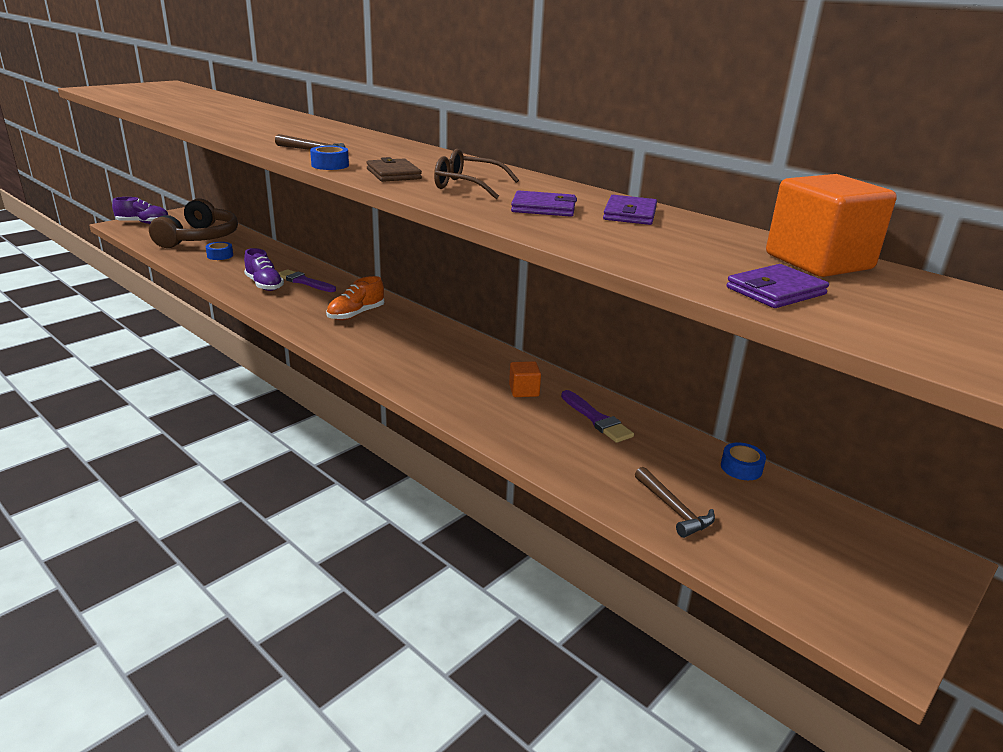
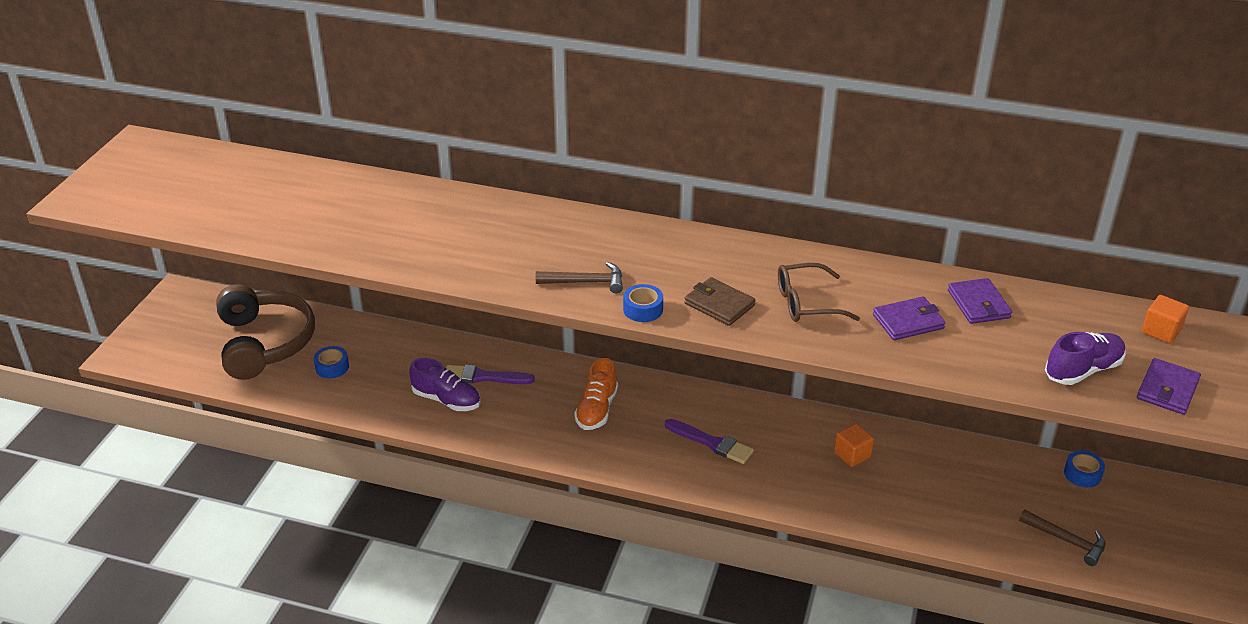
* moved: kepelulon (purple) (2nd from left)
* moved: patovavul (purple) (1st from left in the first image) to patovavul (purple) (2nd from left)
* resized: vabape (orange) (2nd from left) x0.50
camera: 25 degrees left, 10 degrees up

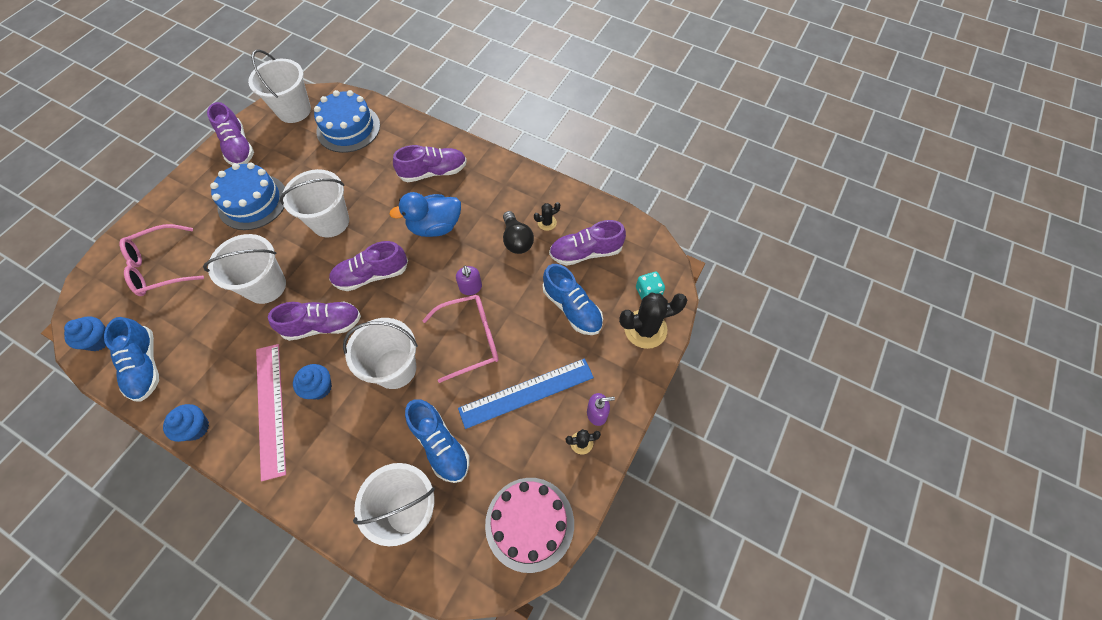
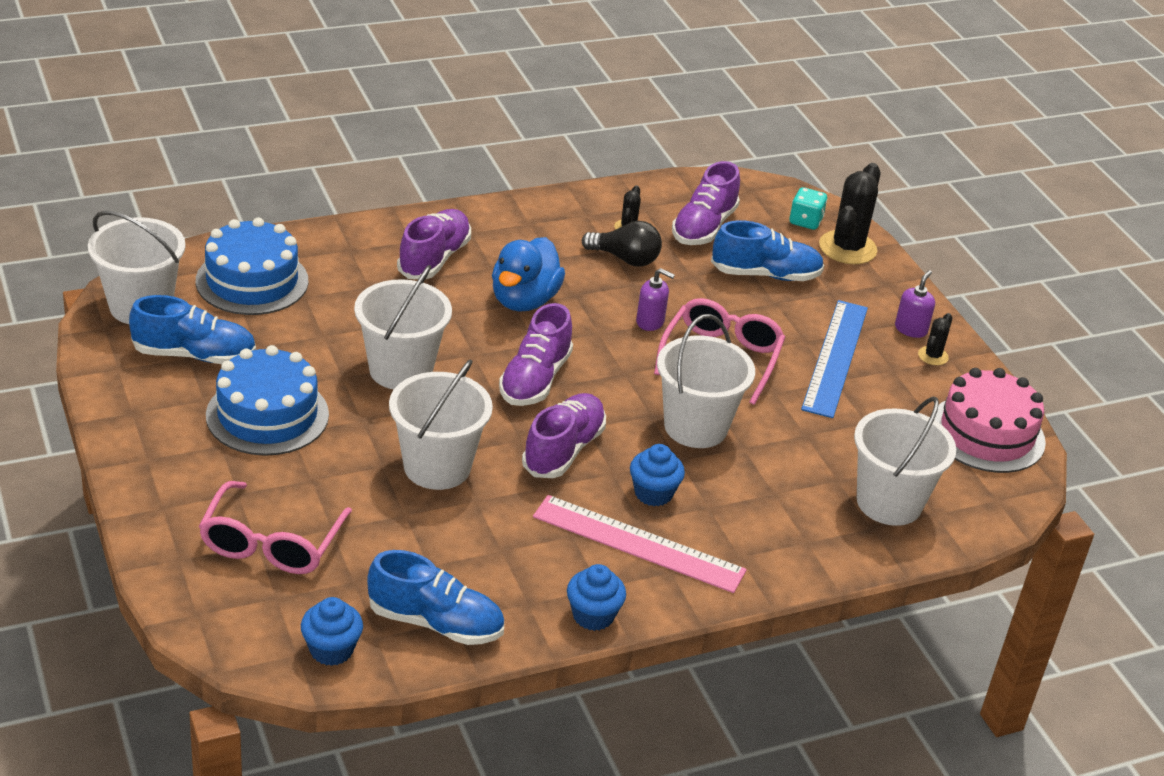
* moved: patovavul (blue) (2nd from left in the first image) to patovavul (blue) (1st from left)
* removed: patovavul (purple) (1st from left)
camera: 55 degrees left, 25 degrees down

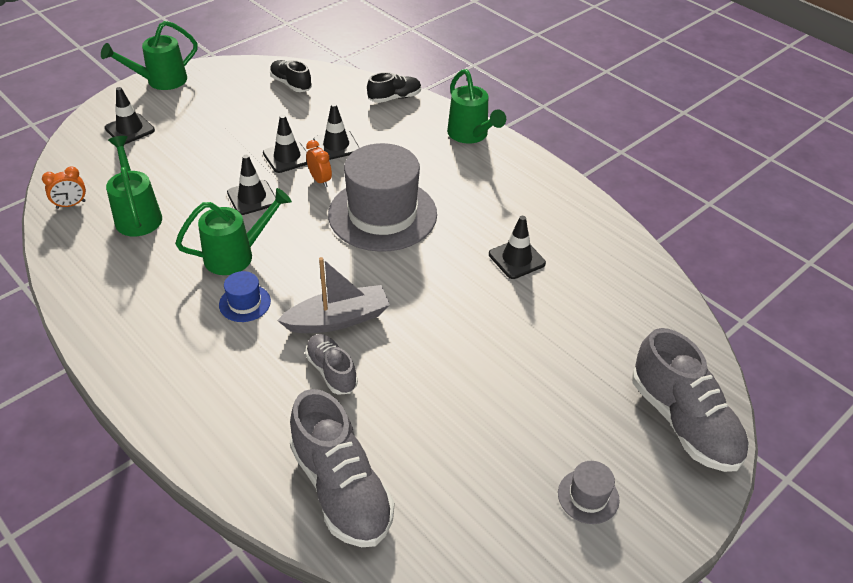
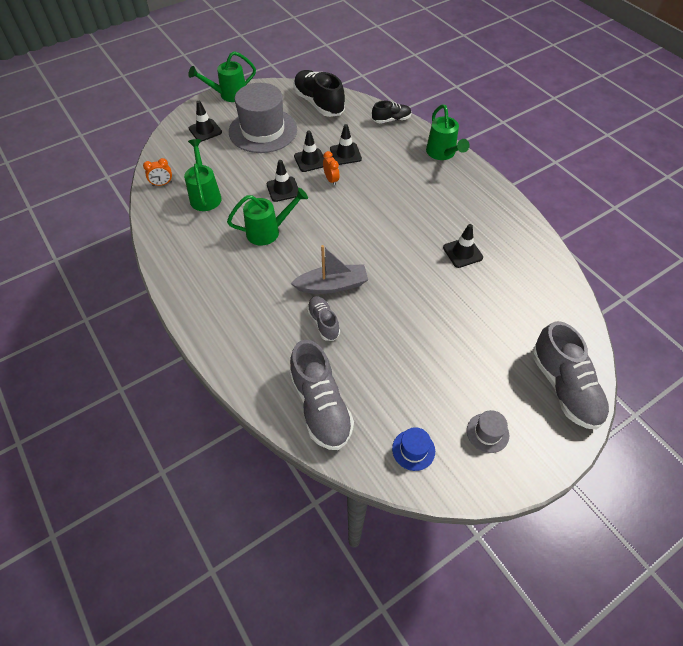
* moved: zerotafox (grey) (1st from left)
* resized: patovavul (black) (1st from left) x1.80
* moved: zerotafox (blue)
camera: 10 degrees right, 10 degrees up

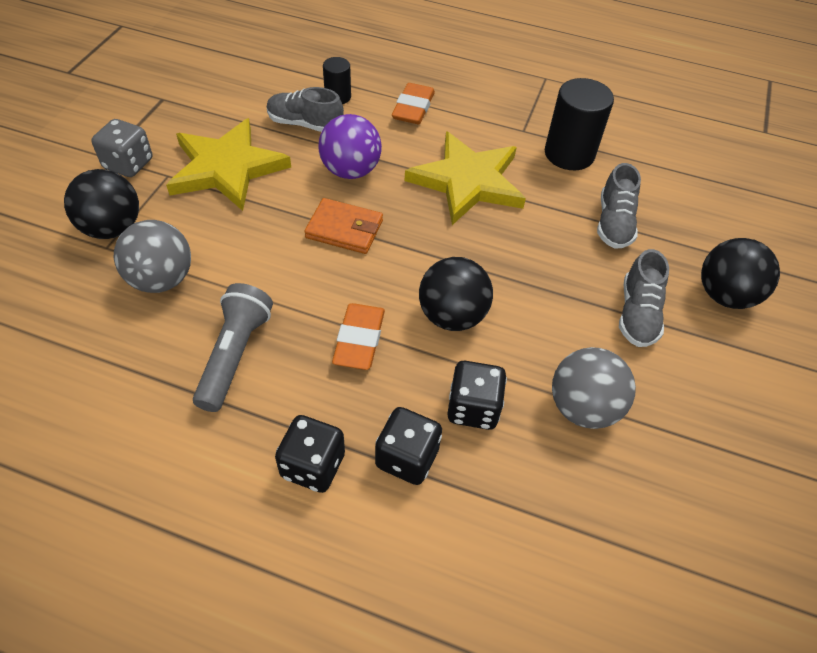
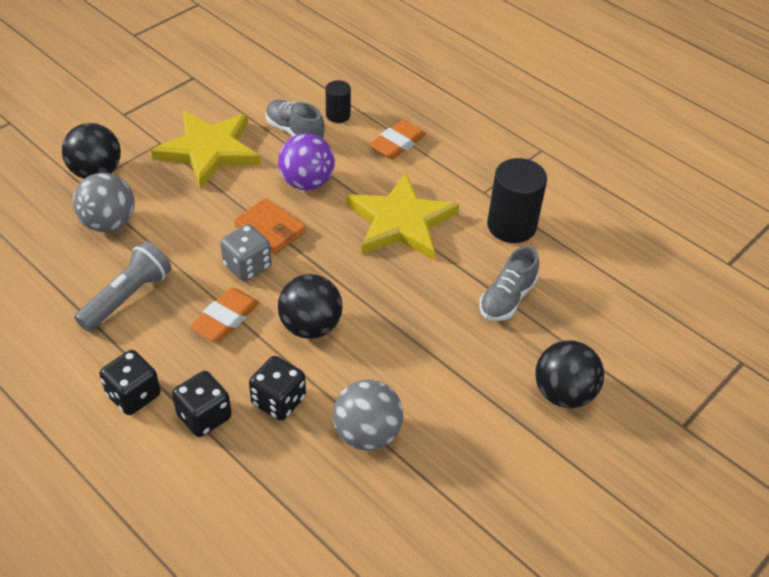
* moved: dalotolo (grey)
* removed: patovavul (grey) (3rd from left)
camera: 25 degrees right, 5 degrees down

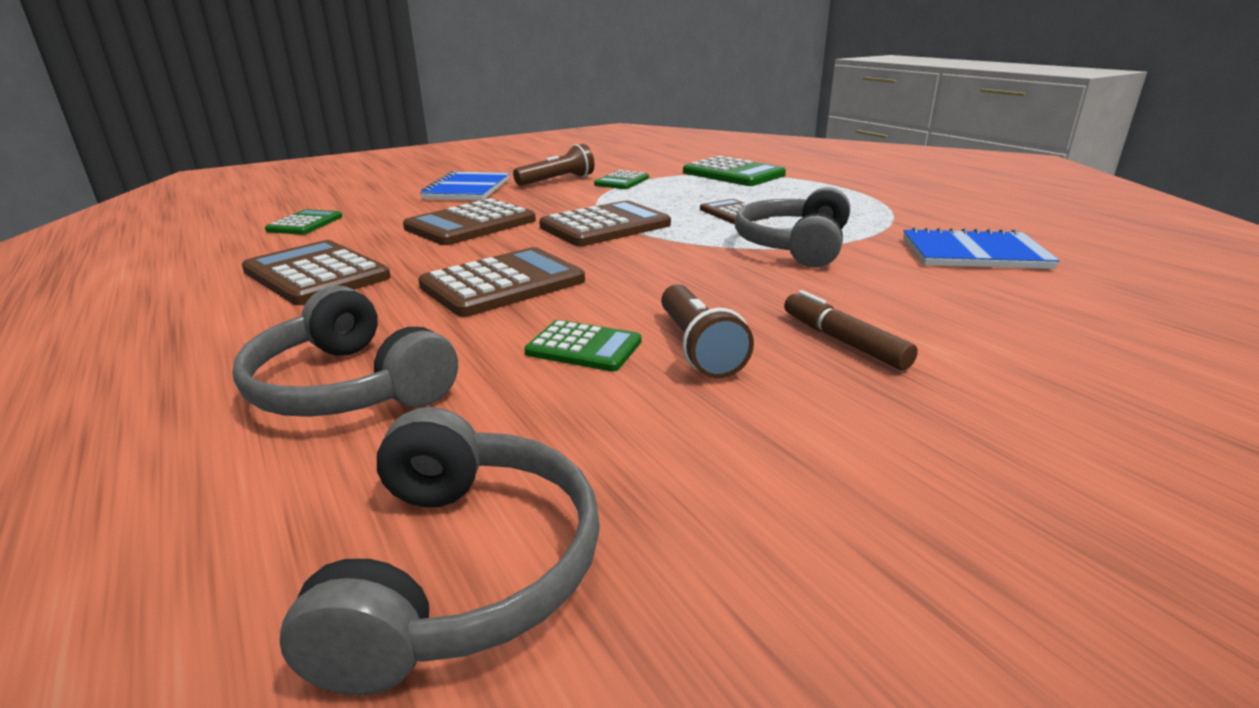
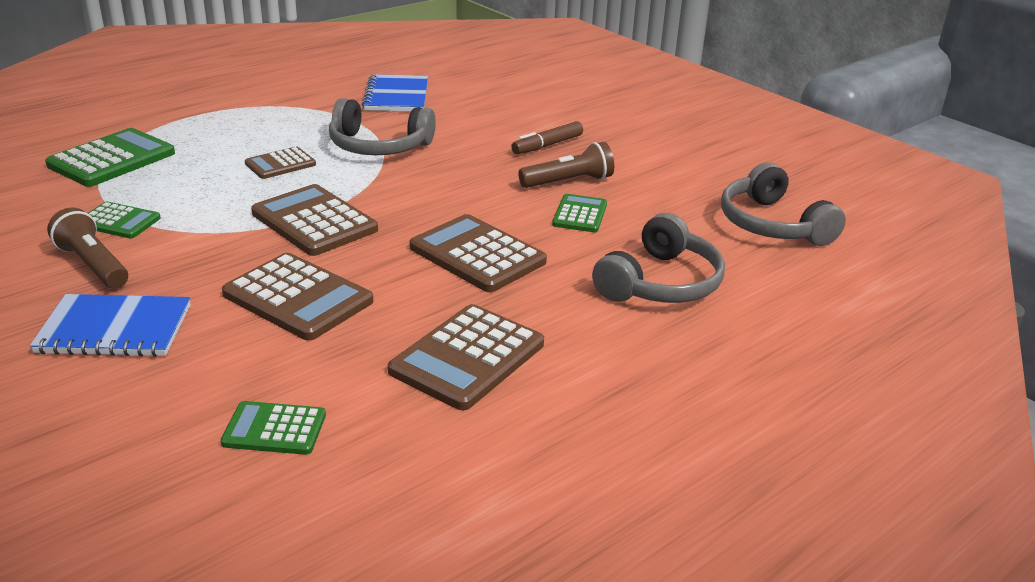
* turned: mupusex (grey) (2nd from left in the first image) 105 degrees counterclockwise
camera: 100 degrees left, 5 degrees up

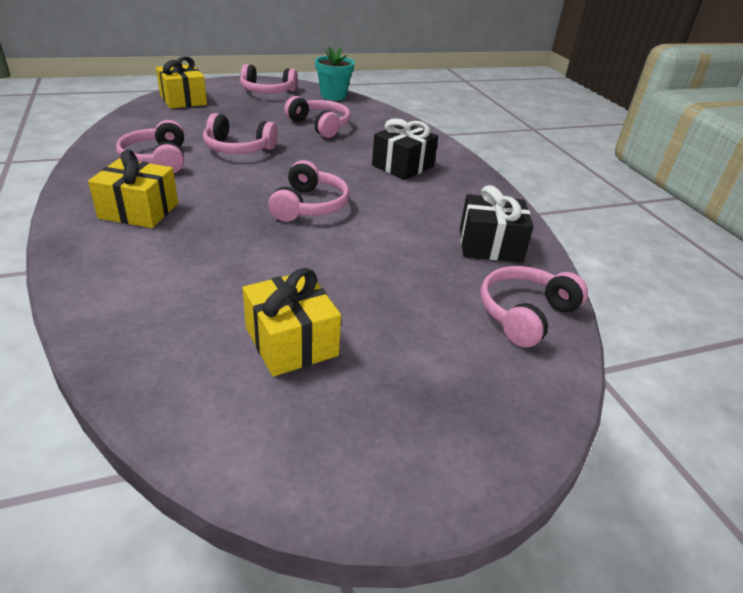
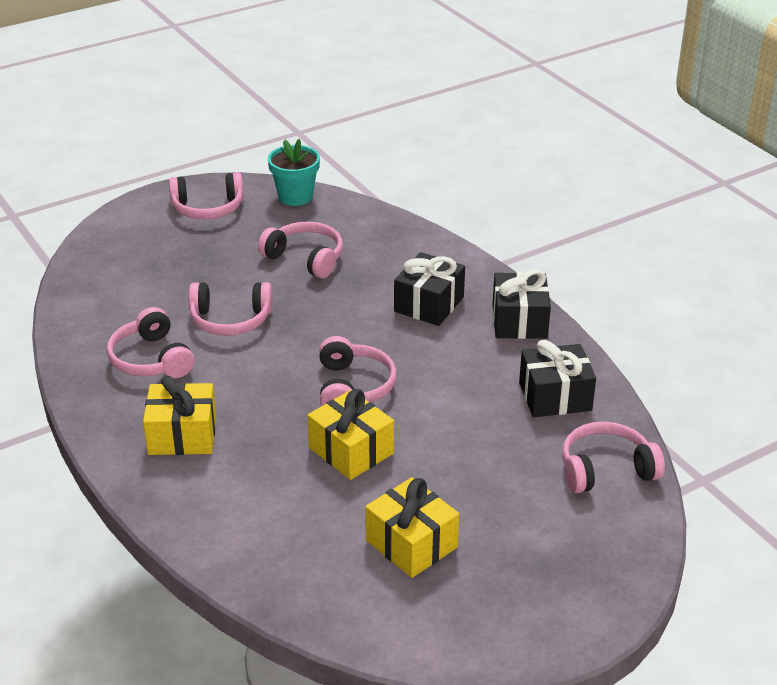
* moved: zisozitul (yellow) (2nd from left)
* added: zisozitul (black) (2nd from left)
* turned: mupusex (pink) (6th from left) 45 degrees clockwise
camera: 10 degrees left, 0 degrees up

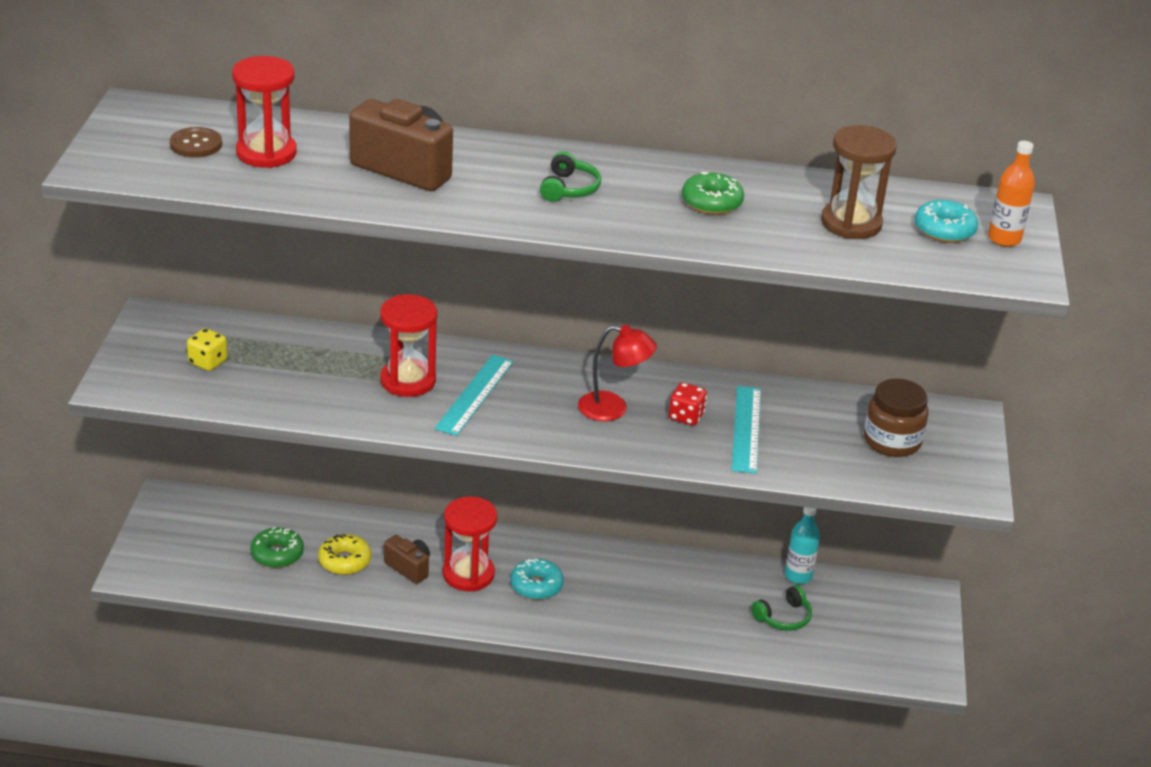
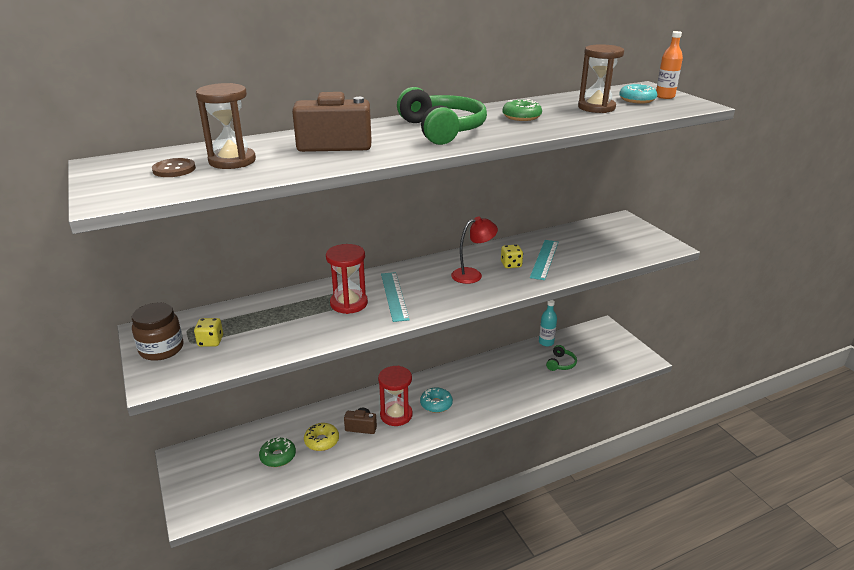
* moved: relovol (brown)
* recoloured: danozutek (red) (1st from left) to danozutek (brown) (1st from left)
* resized: mupusex (green) (1st from left) x2.09
* recoloured: dalotolo (red) to dalotolo (yellow) (2nd from left)
* turned: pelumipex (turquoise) (2nd from left) 45 degrees clockwise
camera: 30 degrees left, 5 degrees down

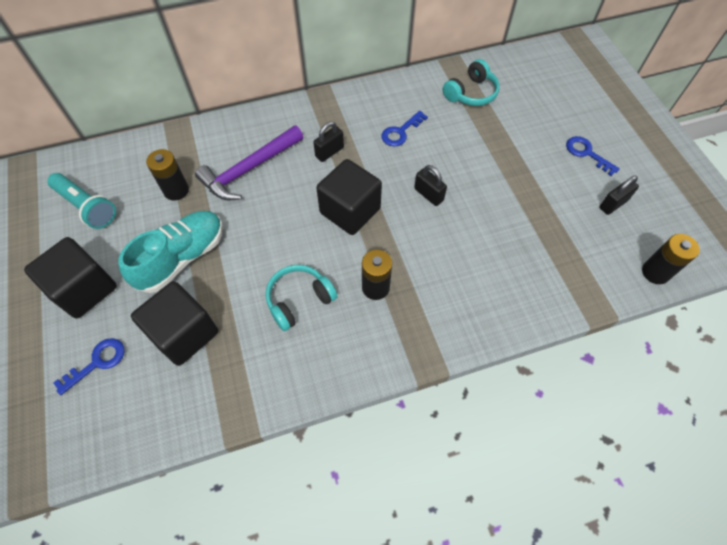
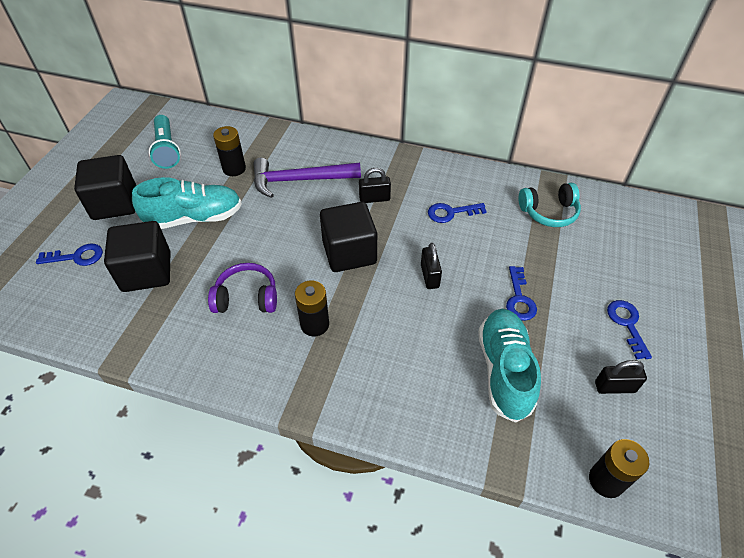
* recoloured: mupusex (turquoise) (1st from left) to mupusex (purple)
* added: patovavul (turquoise) (2nd from left)
* added: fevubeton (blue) (3rd from left)
camera: 35 degrees right, 10 degrees down

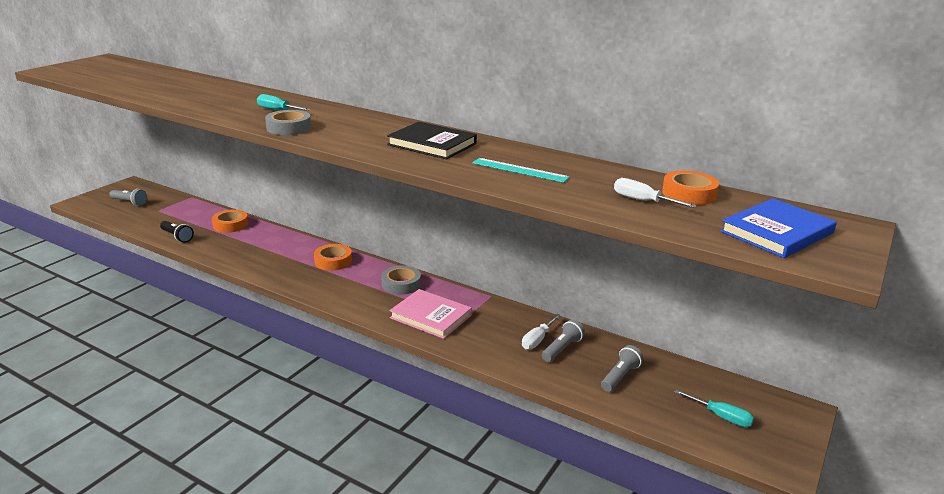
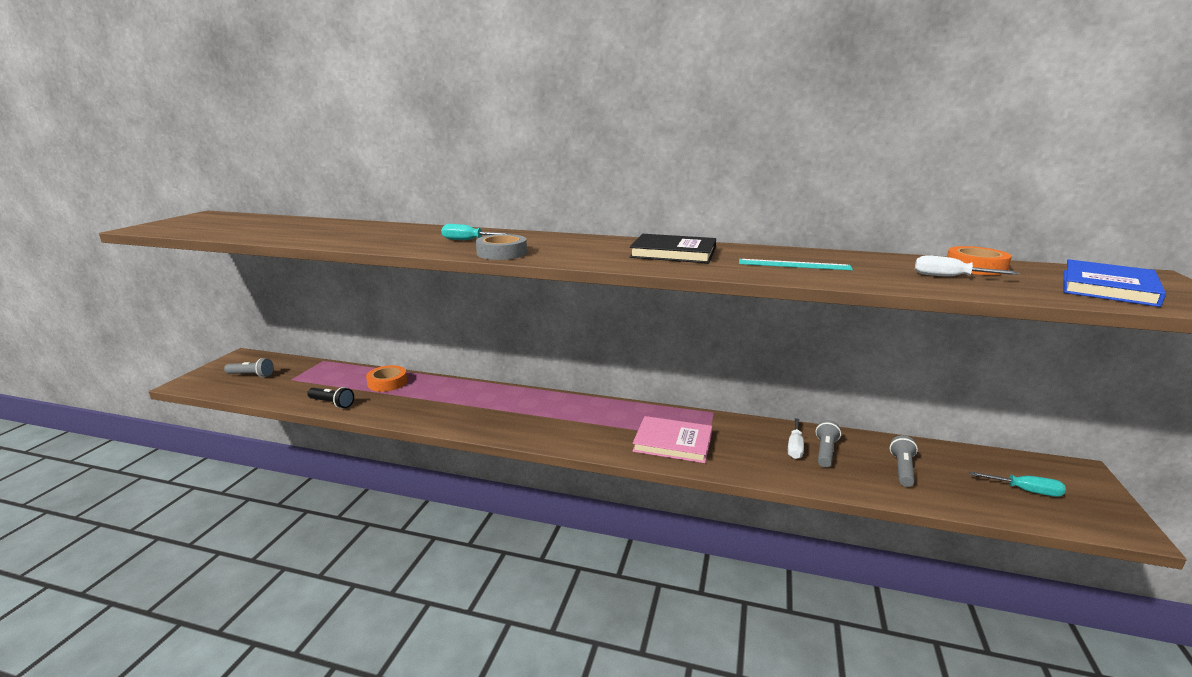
* removed: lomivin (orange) (2nd from left)
* removed: lomivin (grey) (2nd from left)
camera: 15 degrees left, 5 degrees down

